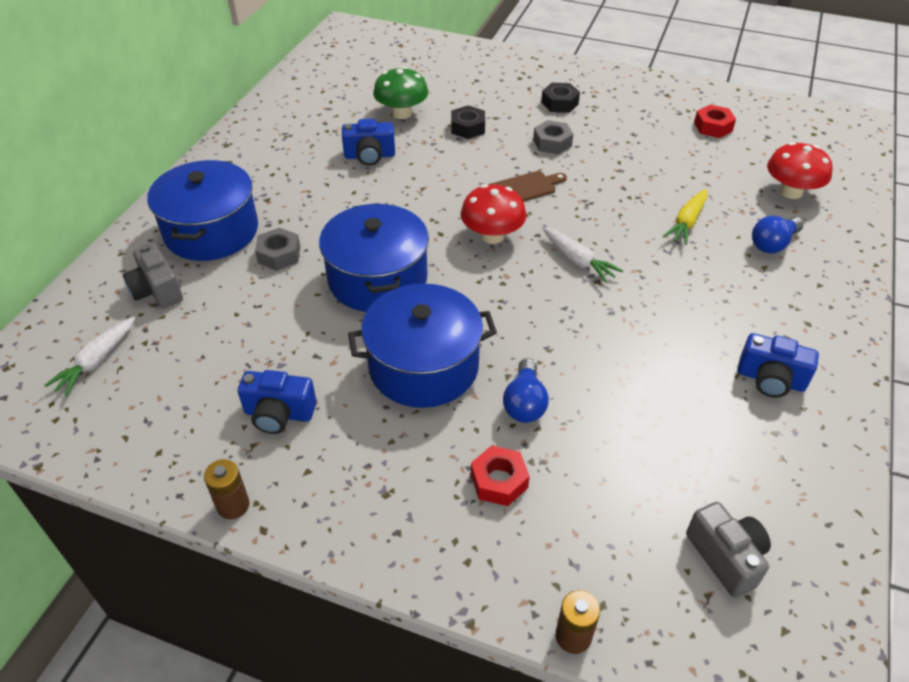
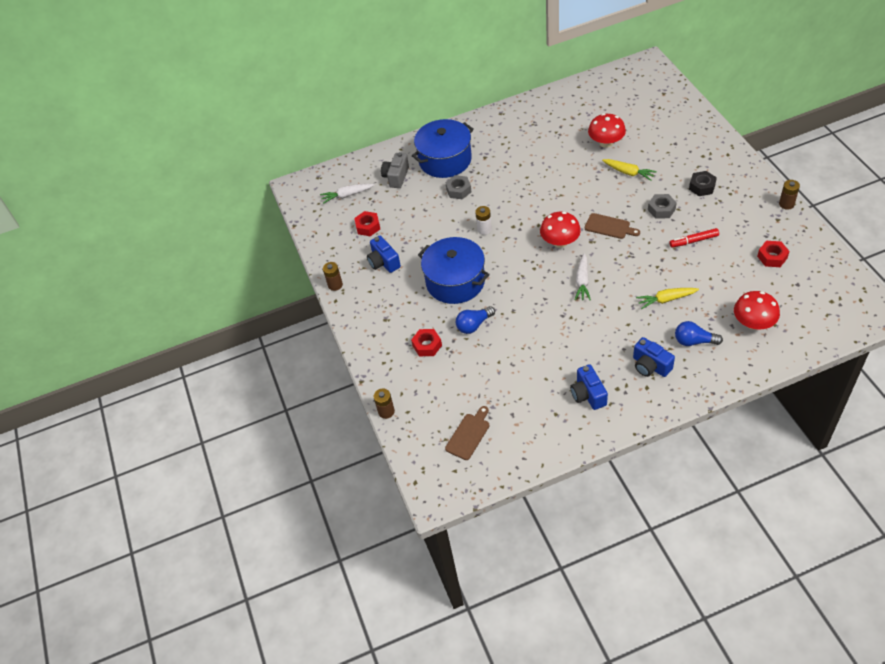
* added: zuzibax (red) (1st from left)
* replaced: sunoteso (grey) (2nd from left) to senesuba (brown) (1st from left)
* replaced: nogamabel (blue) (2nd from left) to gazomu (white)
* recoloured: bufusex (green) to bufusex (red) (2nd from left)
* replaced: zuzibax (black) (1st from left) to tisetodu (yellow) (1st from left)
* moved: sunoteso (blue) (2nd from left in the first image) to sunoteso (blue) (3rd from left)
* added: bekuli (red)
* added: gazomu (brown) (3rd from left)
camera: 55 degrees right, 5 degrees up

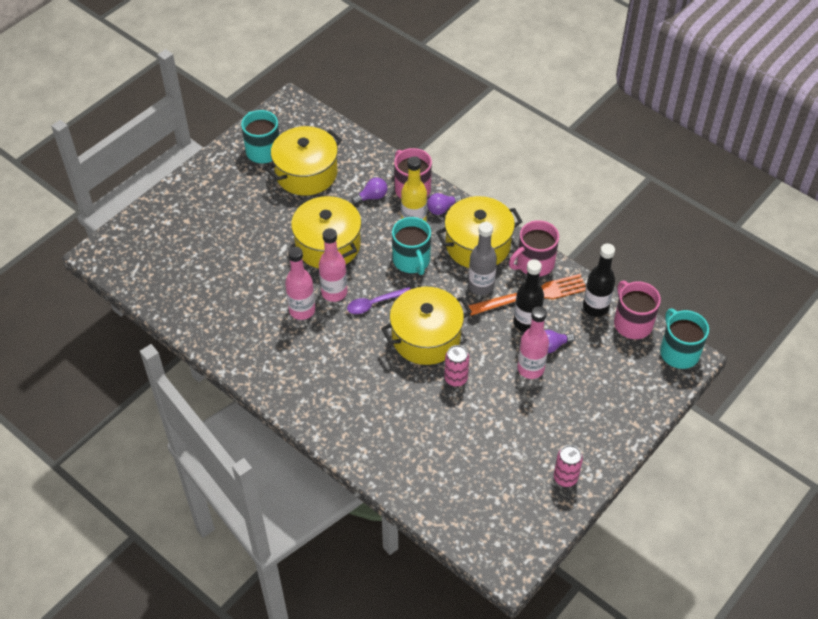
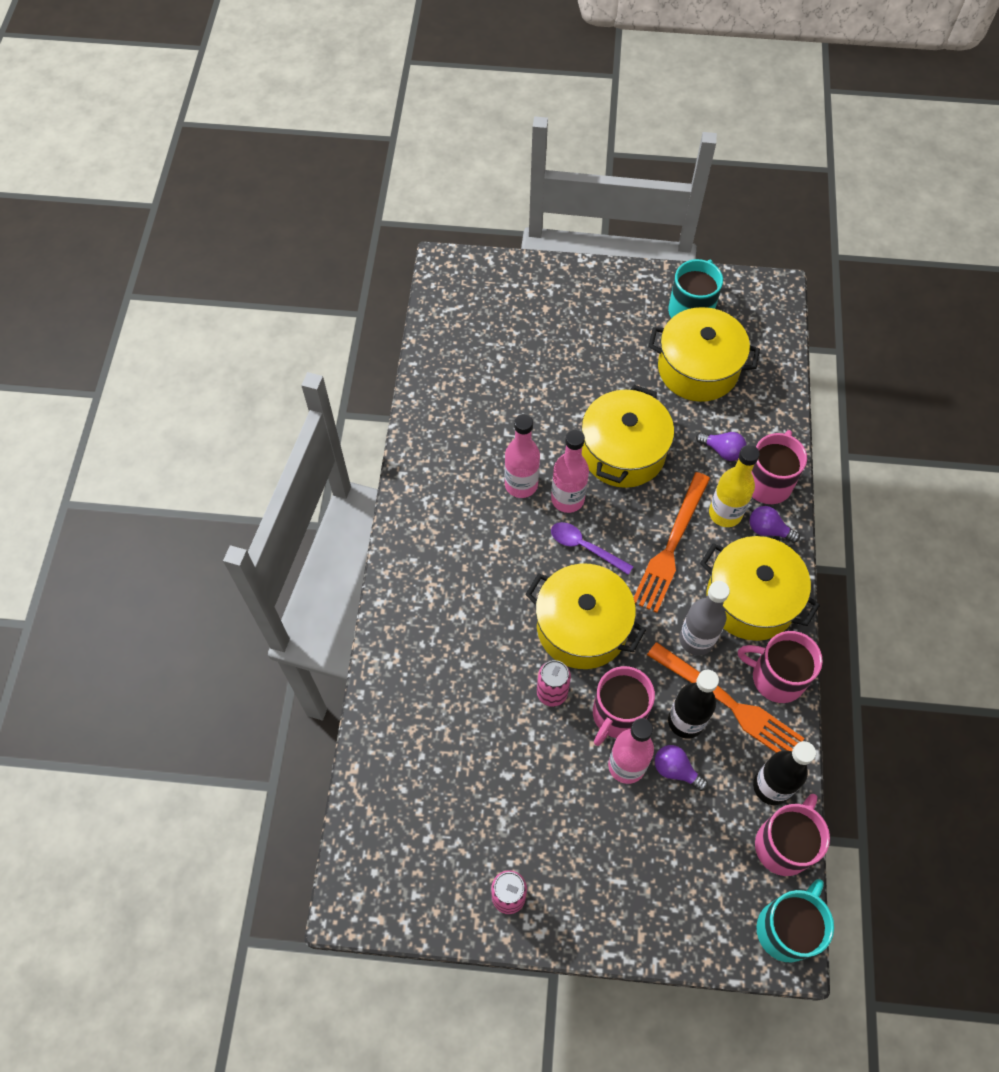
* added: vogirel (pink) (1st from left)
* replaced: vogirel (turquoise) (2nd from left) to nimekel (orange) (1st from left)
camera: 55 degrees right, 10 degrees up

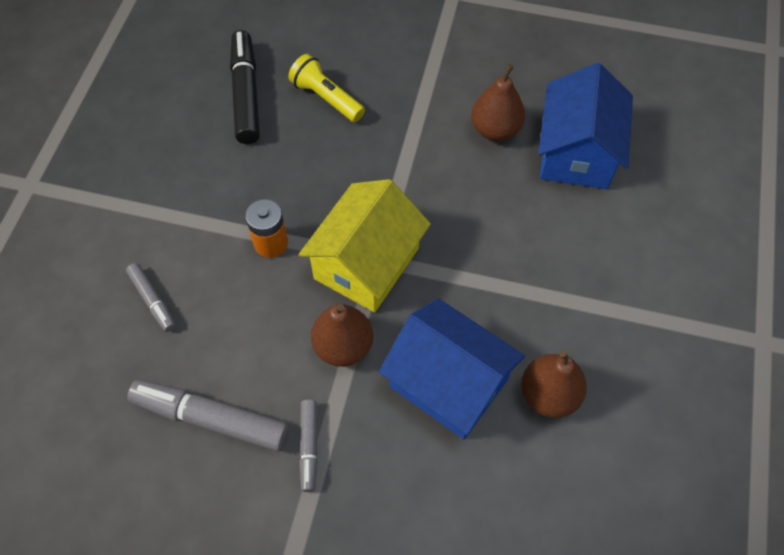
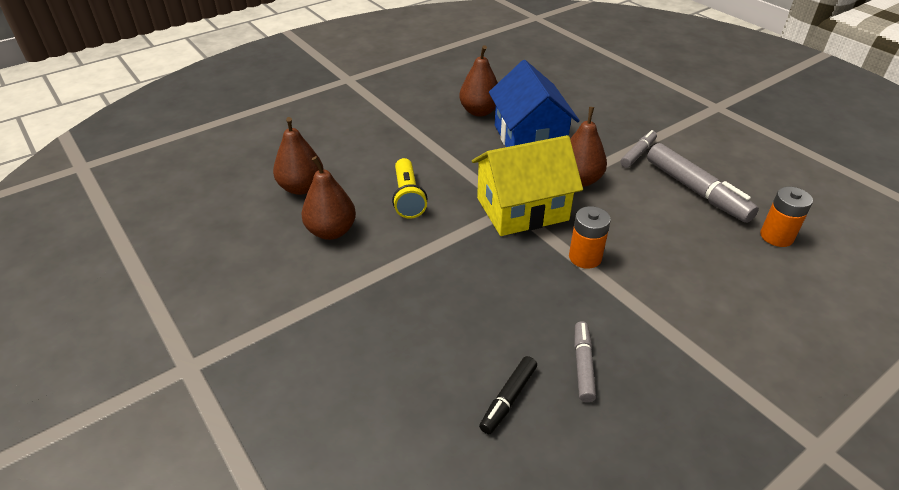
* replaced: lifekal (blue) (2nd from left) to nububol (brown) (1st from left)
* moved: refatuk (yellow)
* resized: bekuli (black) x0.55
* moved: bekuli (grey) (1st from left)
* added: gazomu (orange) (2nd from left)
camera: 140 degrees left, 20 degrees down

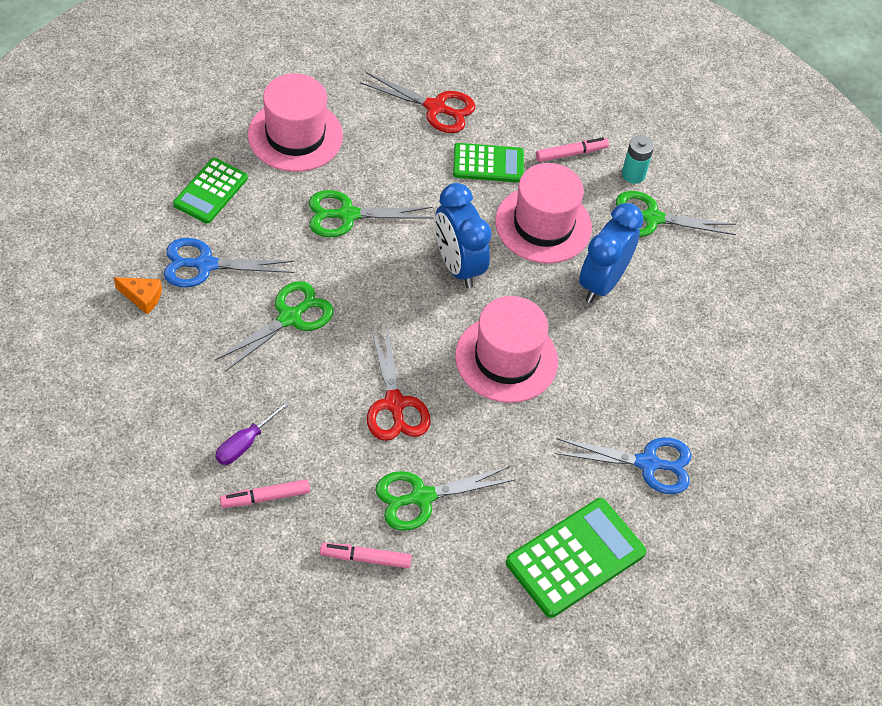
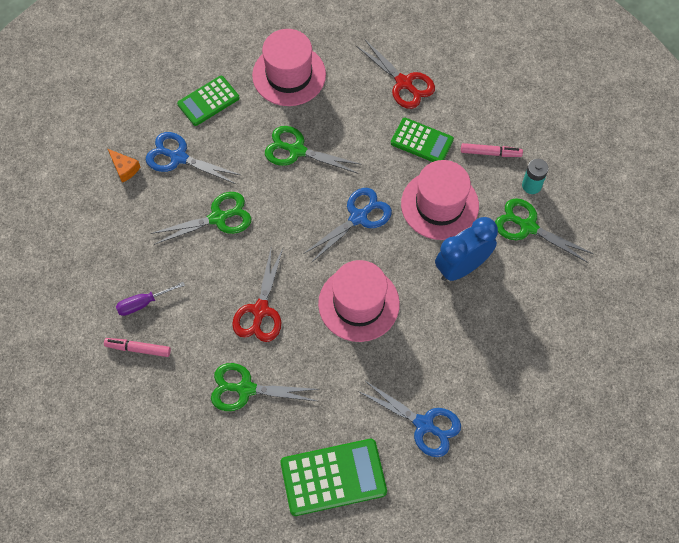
* replaced: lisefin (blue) (1st from left) to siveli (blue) (2nd from left)
* removed: bekuli (pink) (2nd from left)
camera: 30 degrees right, 10 degrees up

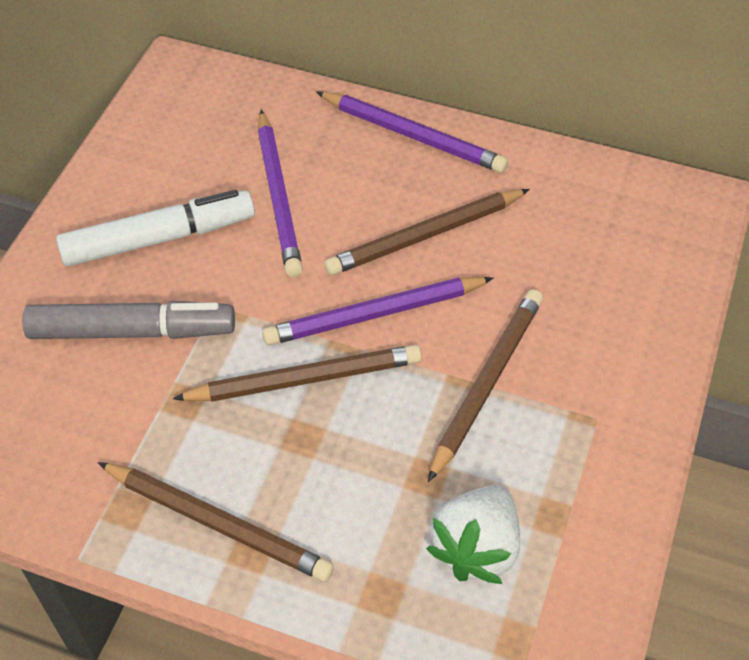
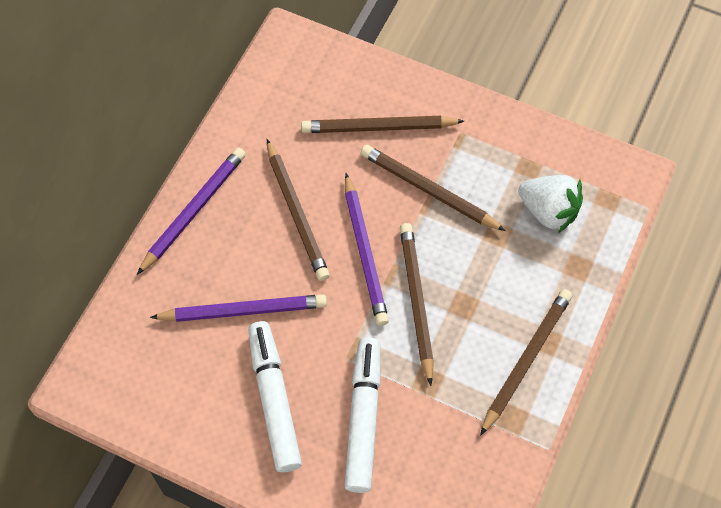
* added: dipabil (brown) (2nd from left)
* recoloured: bekuli (grey) to bekuli (white) (2nd from left)
camera: 85 degrees left, 10 degrees up

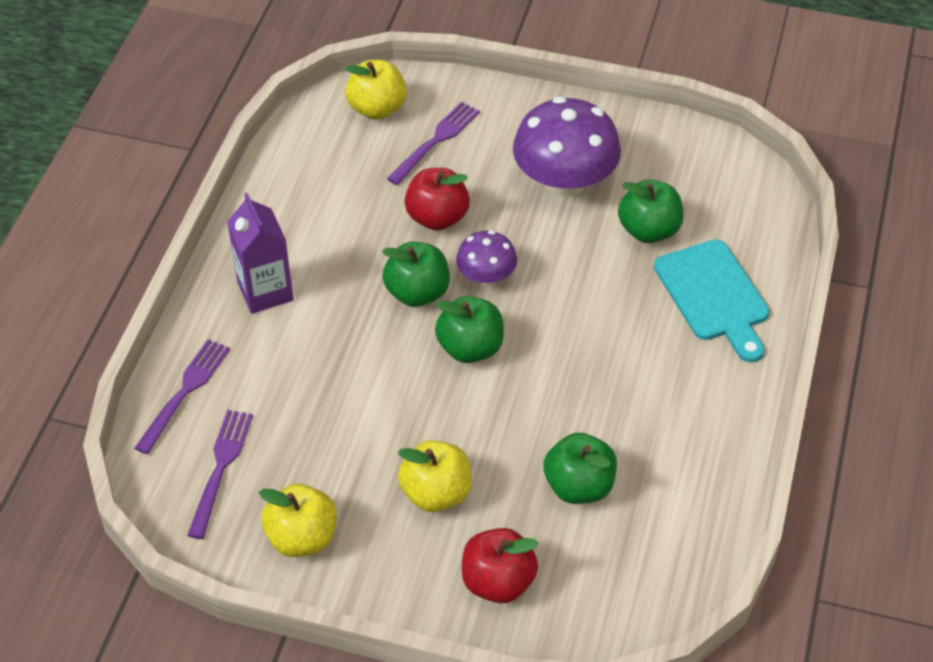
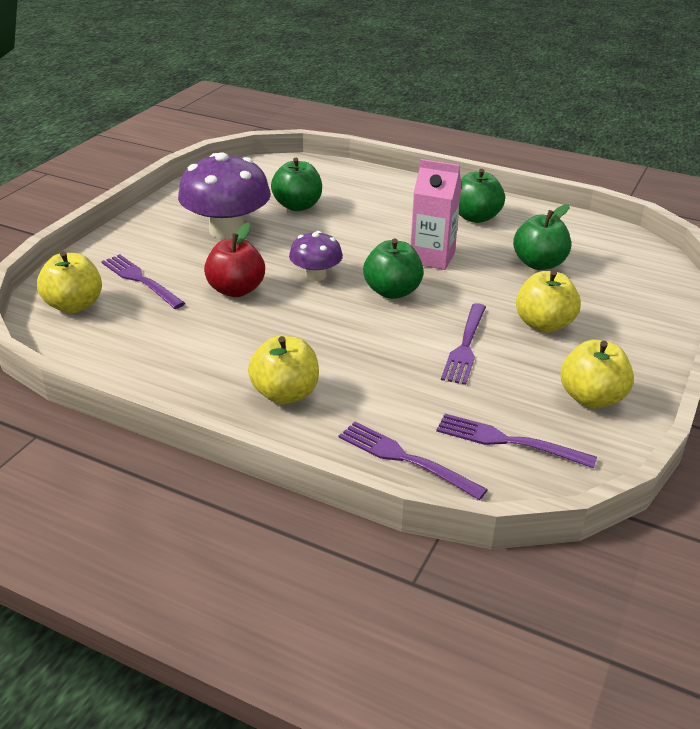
* replaced: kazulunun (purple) to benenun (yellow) (2nd from left)
* added: kazulunun (pink)
* added: nimekel (purple) (3rd from left)
* moved: benenun (green) (1st from left in the first image) to benenun (green) (3rd from left)
* removed: benenun (red) (2nd from left)
* removed: senesuba (turquoise)
camera: 80 degrees left, 15 degrees down

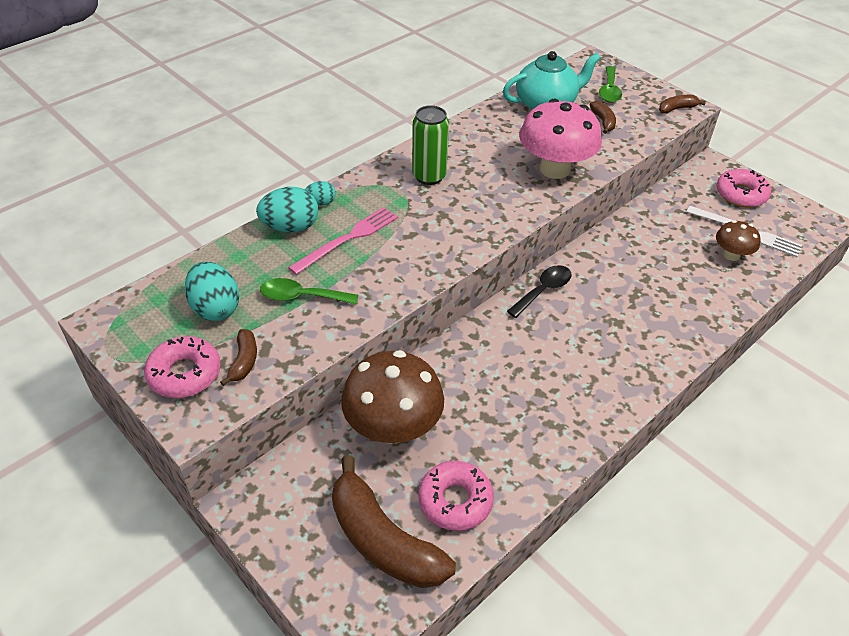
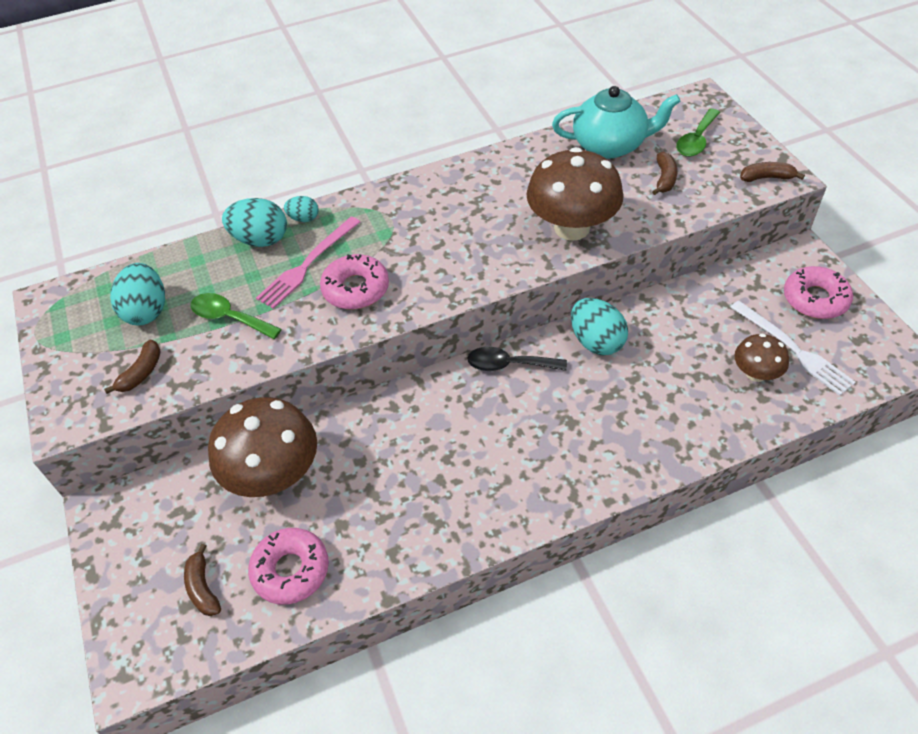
* resized: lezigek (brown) (2nd from left) x0.45
* turned: nimekel (pink) 150 degrees clockwise
* moved: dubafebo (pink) (1st from left in the first image) to dubafebo (pink) (2nd from left)
* turned: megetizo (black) 150 degrees counterclockwise
* recoloured: bufusex (pink) to bufusex (brown) (2nd from left)
* added: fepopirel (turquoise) (4th from left)
* removed: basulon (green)
camera: 25 degrees right, 5 degrees up

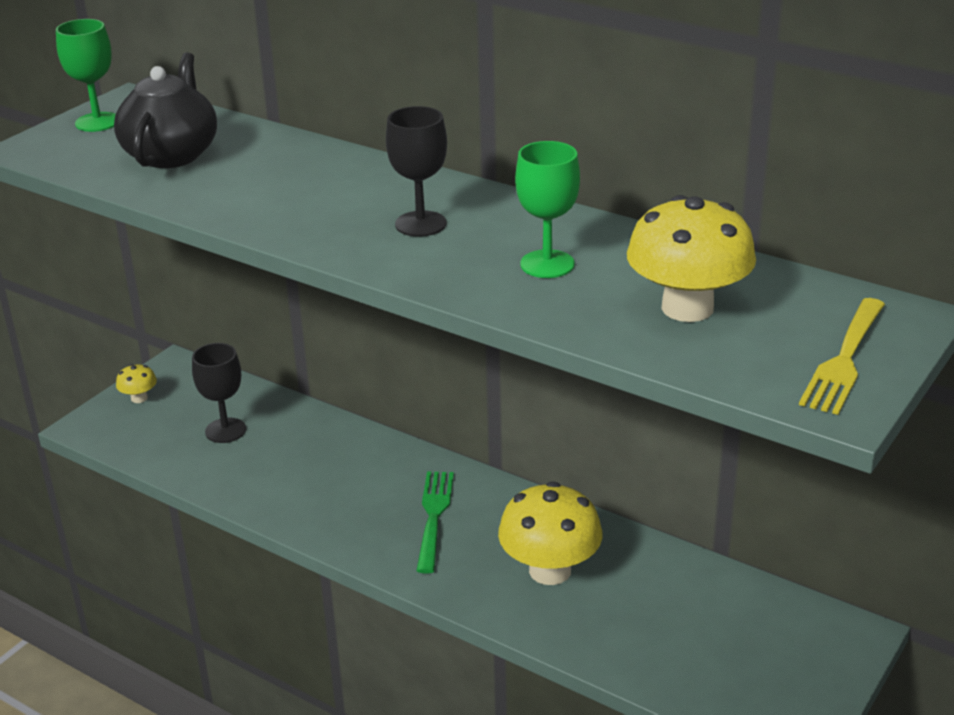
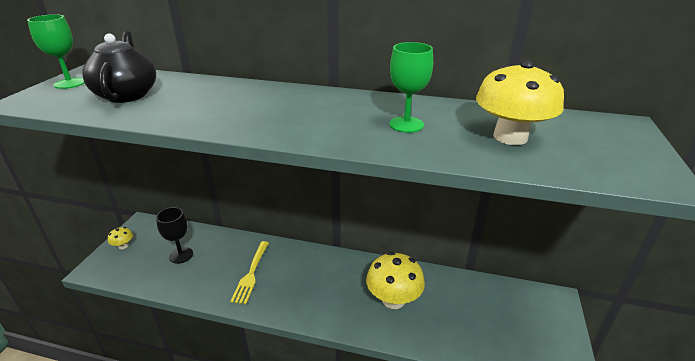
* moved: nimekel (yellow)
* removed: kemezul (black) (2nd from left)
* removed: nimekel (green)
camera: 20 degrees left, 0 degrees up

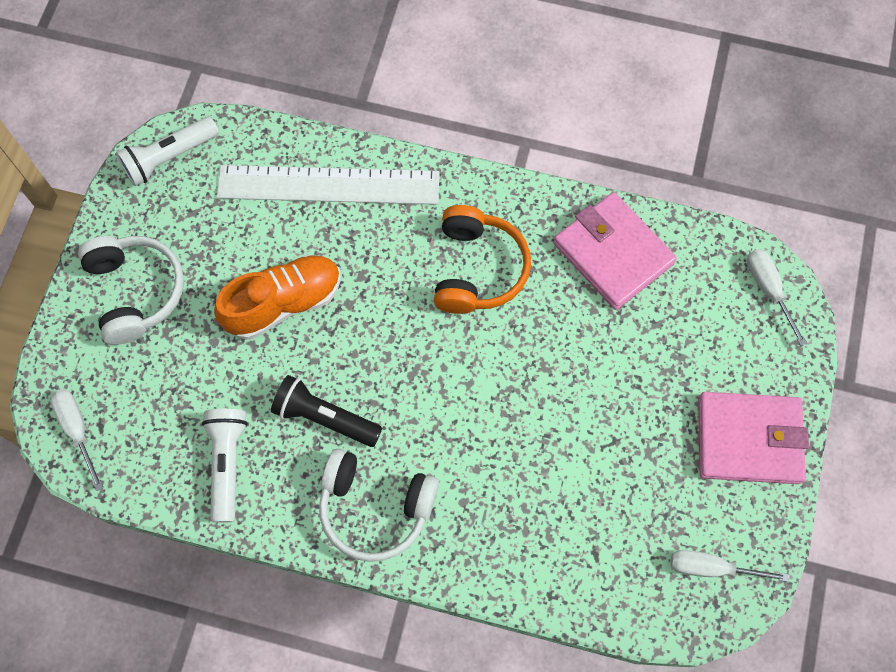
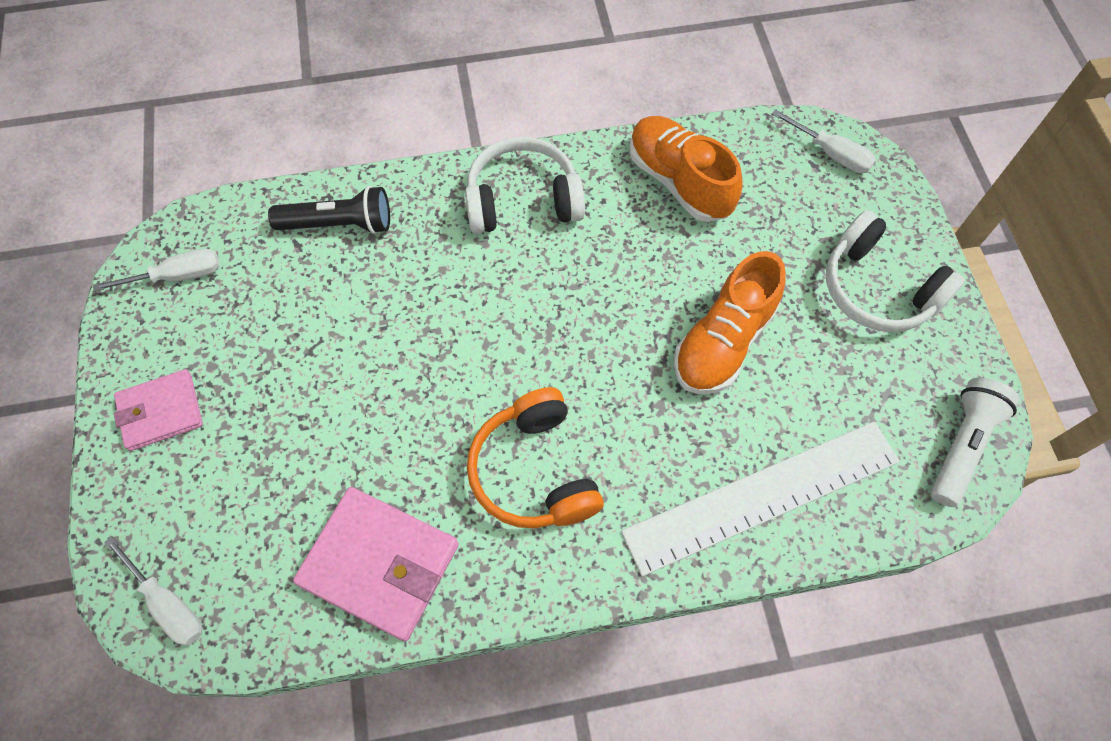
* resized: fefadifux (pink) (2nd from left in the first image) x0.63
* moved: refatuk (black)
* replaced: refatuk (white) (2nd from left) to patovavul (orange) (1st from left)
camera: 155 degrees right, 5 degrees down

